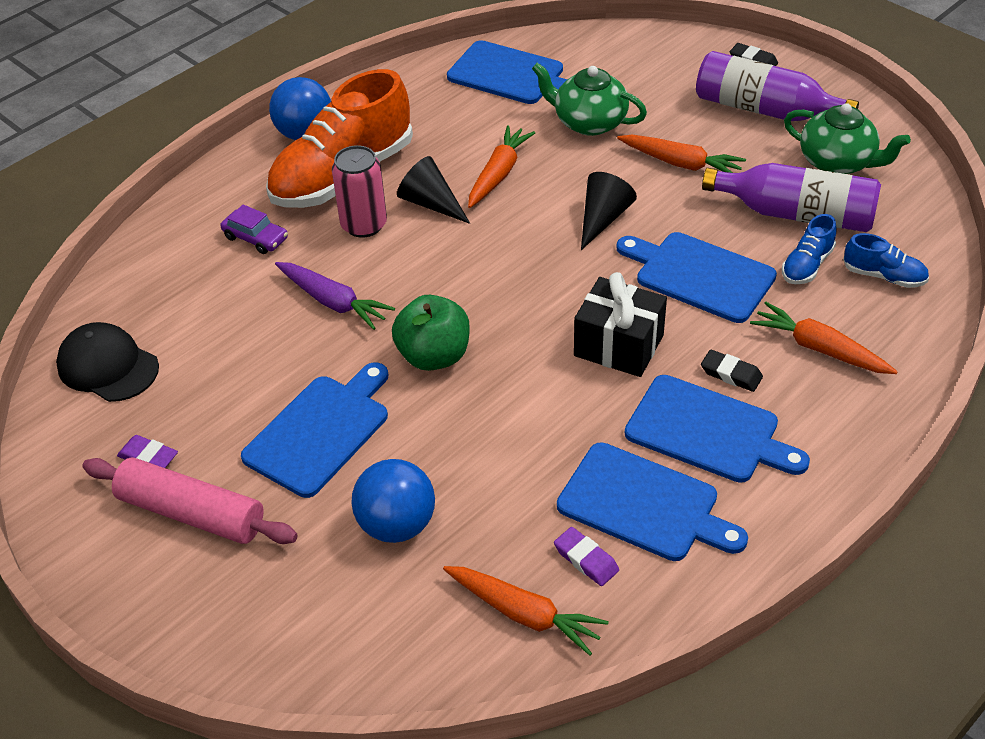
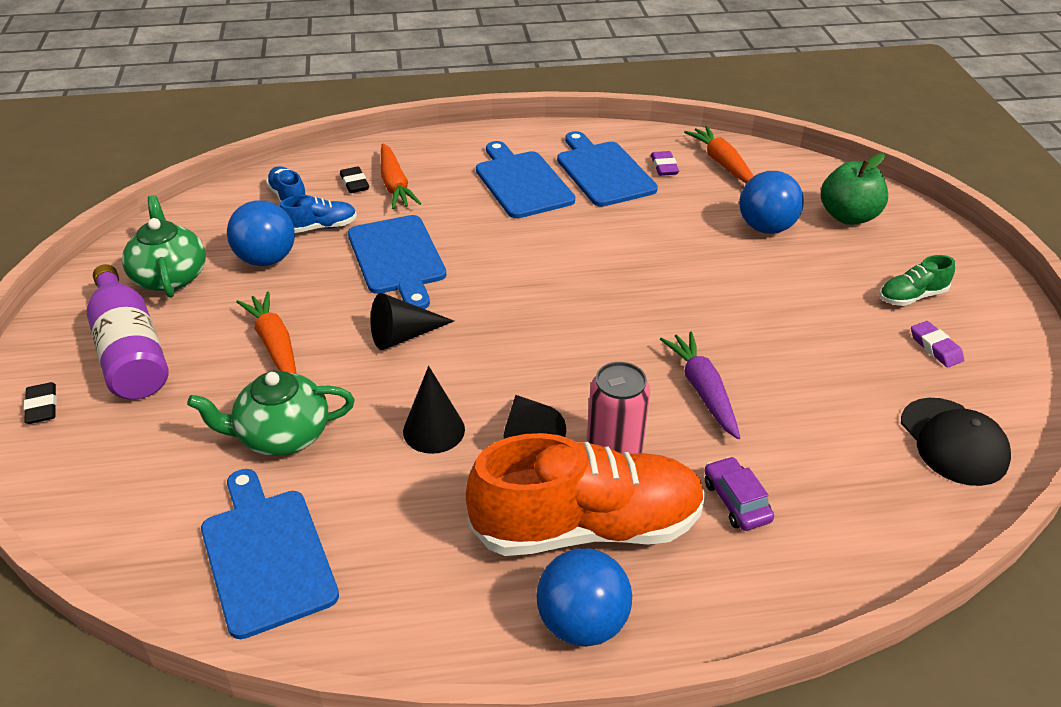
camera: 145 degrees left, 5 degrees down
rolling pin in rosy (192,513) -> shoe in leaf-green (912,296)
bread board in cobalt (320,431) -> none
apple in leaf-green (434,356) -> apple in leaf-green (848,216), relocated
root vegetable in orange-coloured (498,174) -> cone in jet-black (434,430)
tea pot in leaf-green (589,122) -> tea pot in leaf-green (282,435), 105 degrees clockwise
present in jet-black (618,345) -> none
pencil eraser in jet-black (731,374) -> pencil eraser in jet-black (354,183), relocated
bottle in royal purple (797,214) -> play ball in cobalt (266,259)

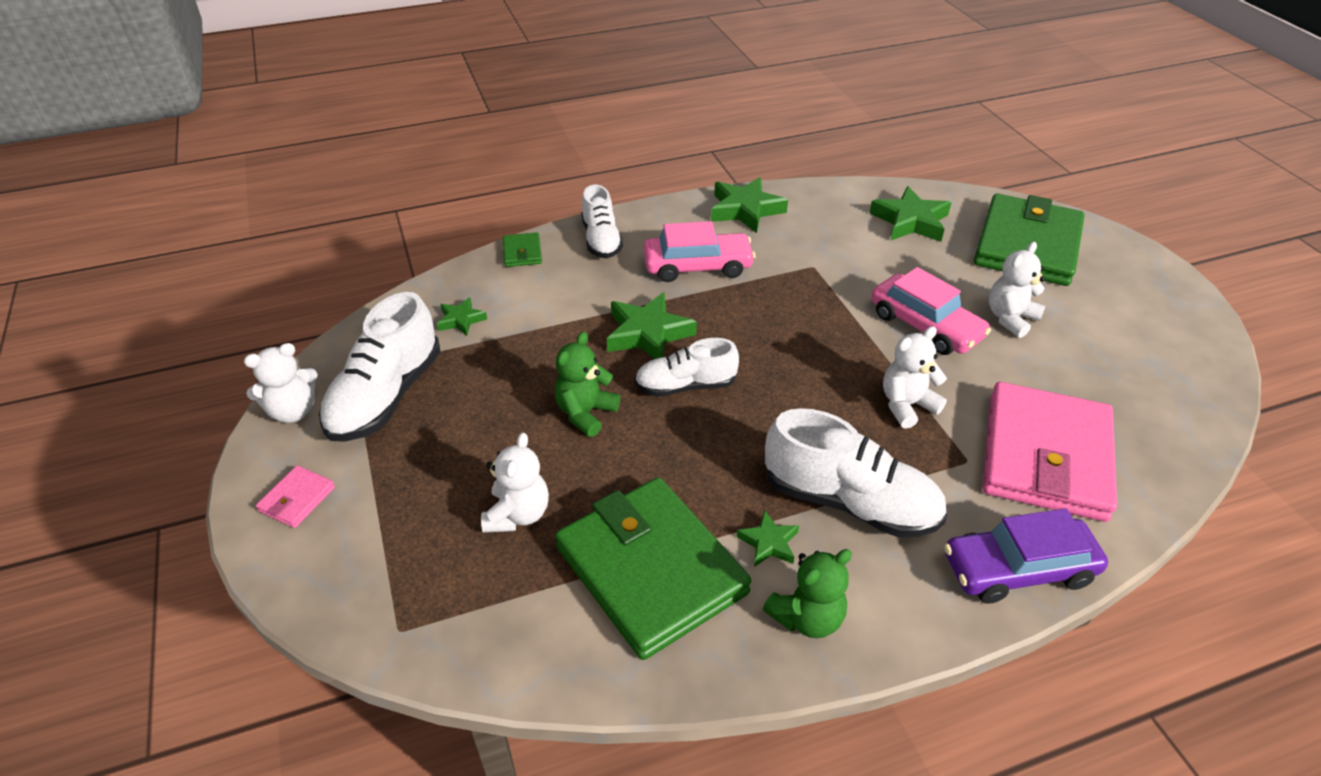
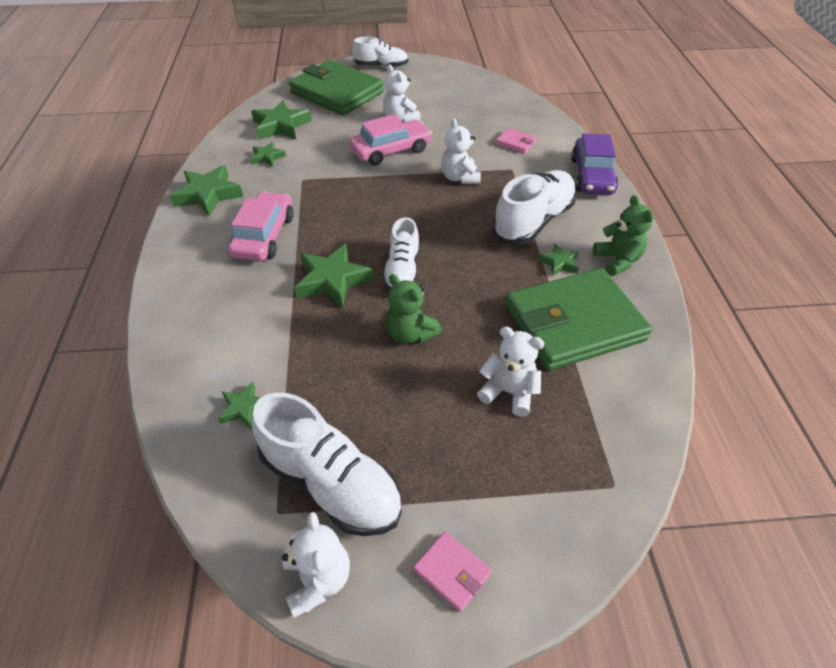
camera: 75 degrees left, 5 degrees up
card wallet in leaf-green (522,252) -> none
shoe in snow-white (601,240) -> shoe in snow-white (381,66), relocated
card wallet in rosy (1045,456) -> card wallet in rosy (516,143), x0.40
none -> star shape in leaf-green (267,157)

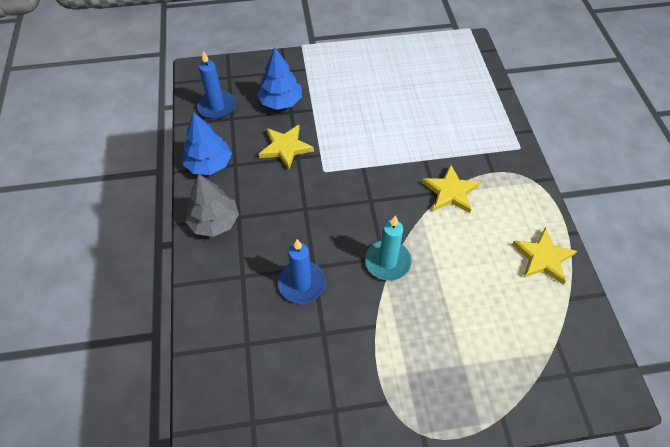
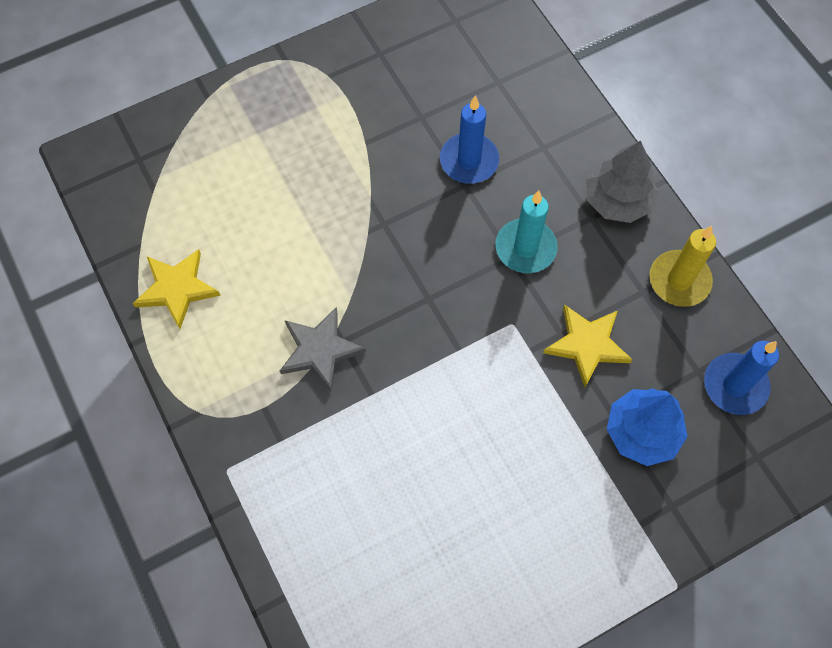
camera: 160 degrees right, 10 degrees up
toy tree in cobalt (209,164) -> pillar candle in yellow (679,280)
pillar candle in aqua (387,262) -> pillar candle in aqua (525,248), relocated
star shape in yellow (450,191) -> star shape in ash-grey (320,350)

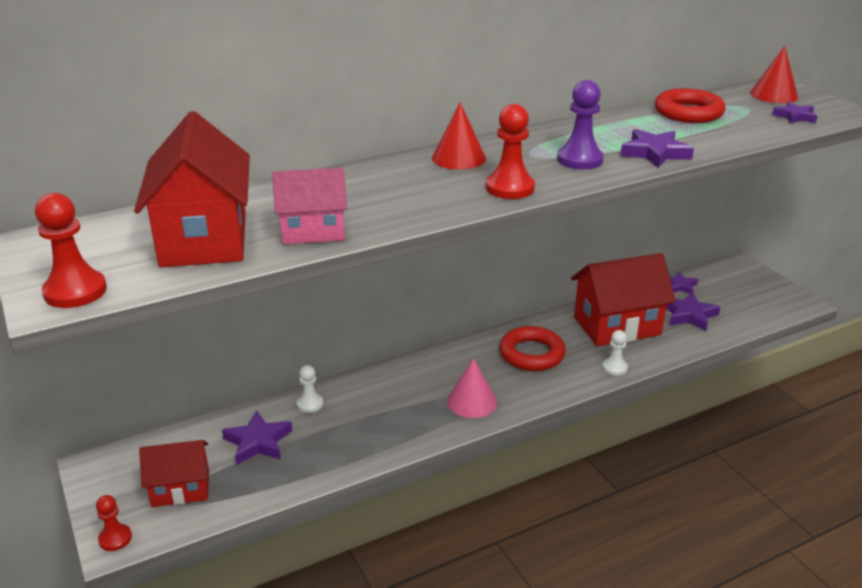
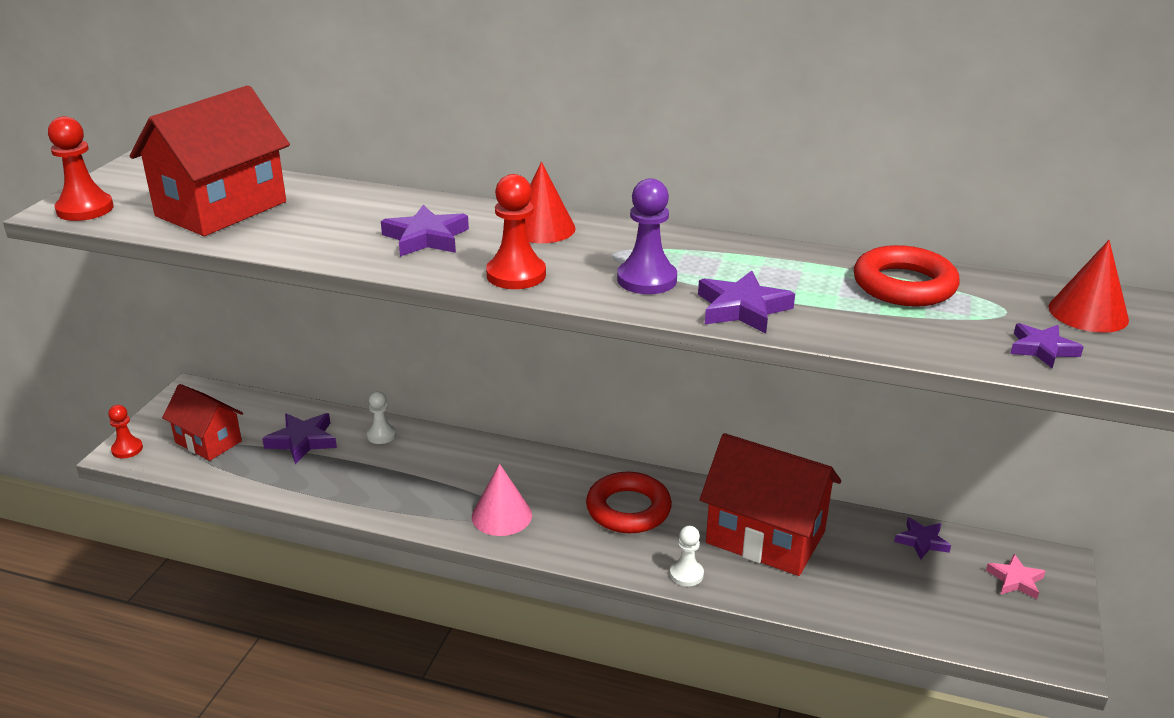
camera: 45 degrees right, 0 degrees up
house in rosy (313,231) -> none
star shape in royal purple (689,315) -> star shape in royal purple (426,238), relocated
none -> star shape in rosy (1015,580)

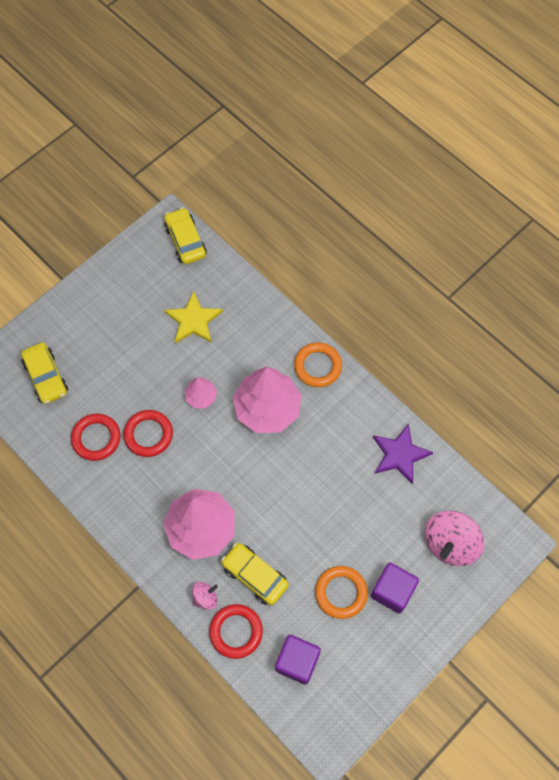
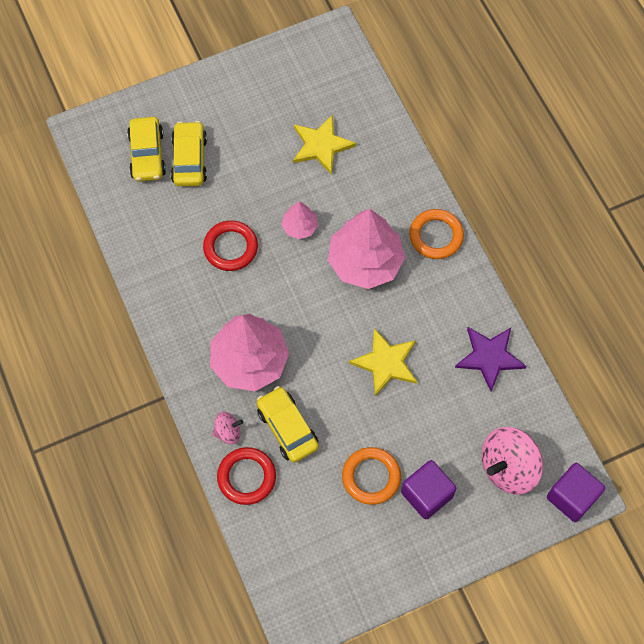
camera: 20 degrees right, 0 degrees up
torus in scarlet (96,438) -> none
toy car in yellow (185,241) -> toy car in yellow (189,159), relocated
solid cube in royal purple (297,661) -> solid cube in royal purple (571,497), relocated
none -> star shape in yellow (386,363)

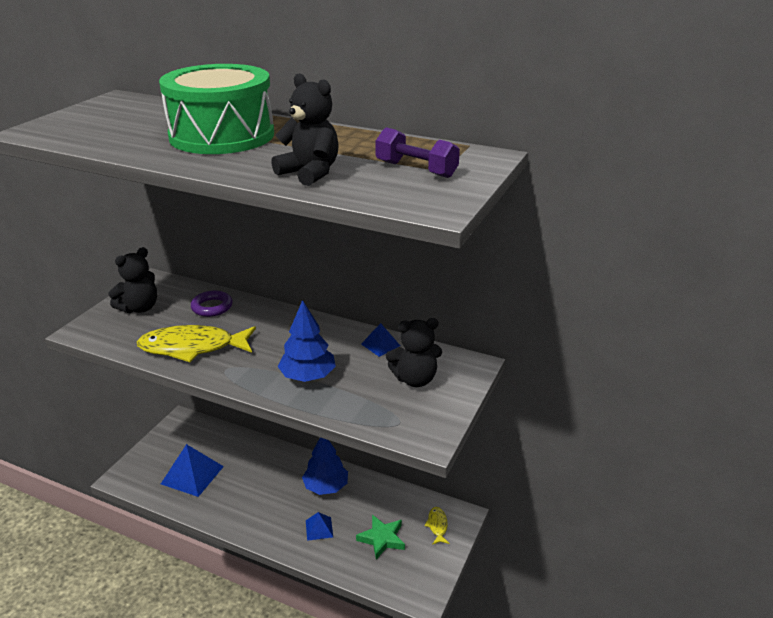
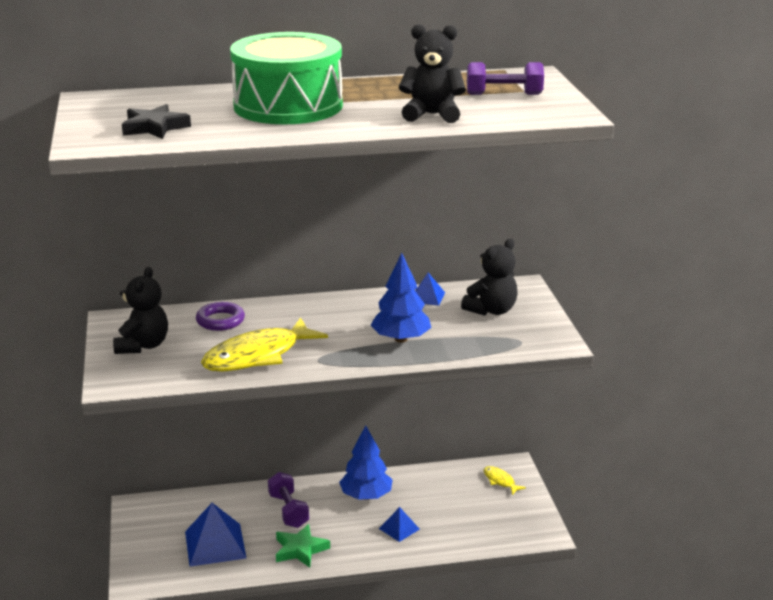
camera: 35 degrees left, 5 degrees down
star shape in leaf-green (382,539) -> star shape in leaf-green (300,549), relocated
none -> star shape in jet-black (154,127)
none -> free weight in royal purple (288,511)

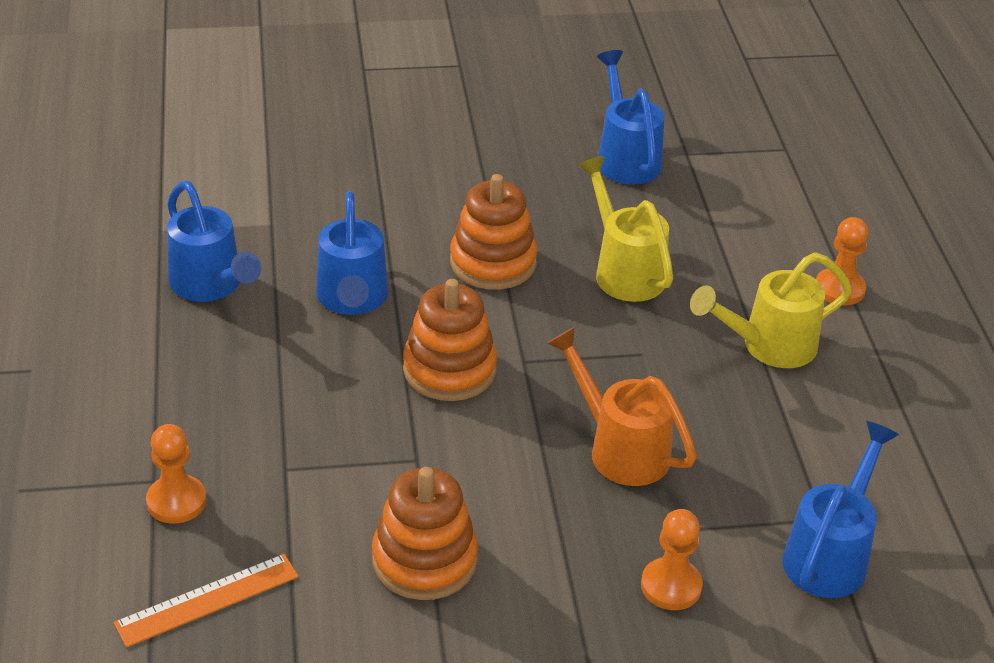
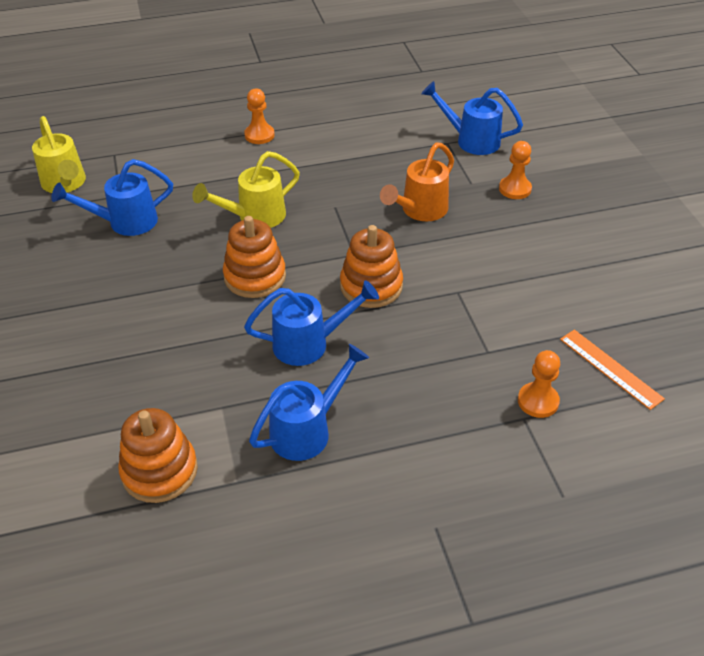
camera: 95 degrees left, 5 degrees up
stacking toy in orange-coloured (424,560) -> stacking toy in orange-coloured (159,471), relocated
sprinkling can in yellow (769,346) -> sprinkling can in yellow (65,184), relocated

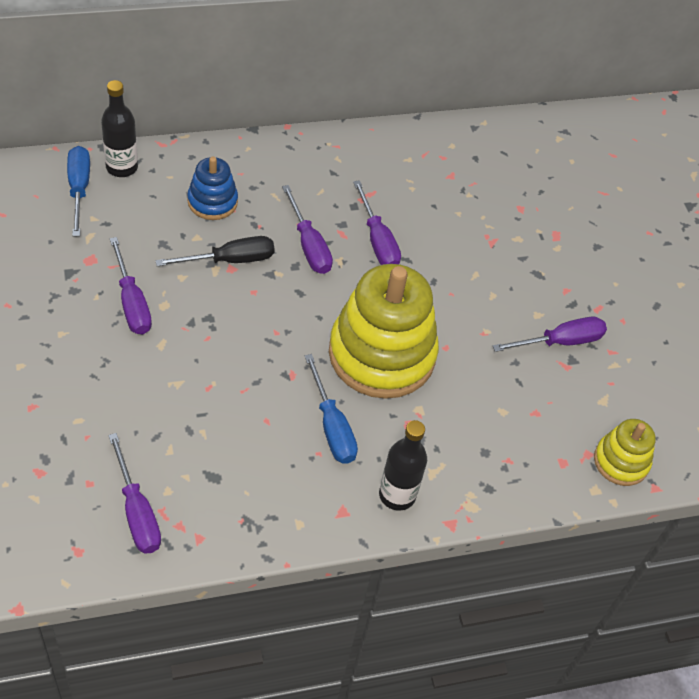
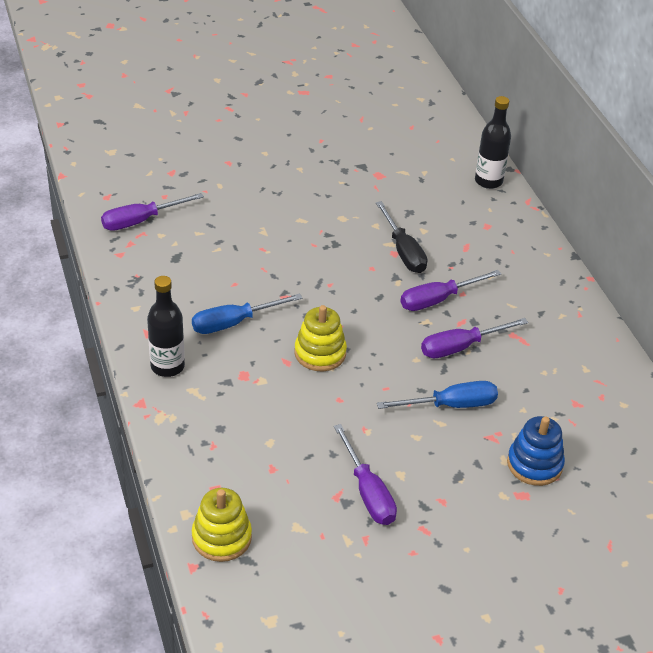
camera: 90 degrees right, 10 degrees down
screwdriver in cobalt (79,189) -> screwdriver in cobalt (451,405), relocated
screwdriver in royal purple (132,302) -> none
stacking toy in cobalt (212,202) -> stacking toy in cobalt (534,464), relocated
stacking toy in yellow (381,354) -> stacking toy in yellow (320,353), x0.50

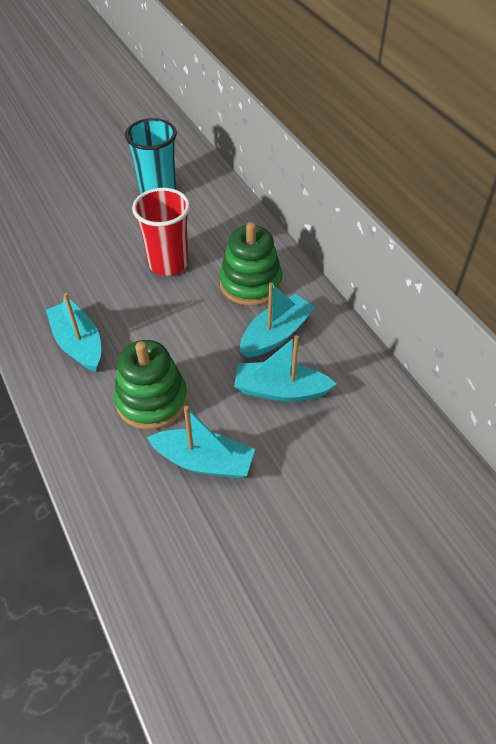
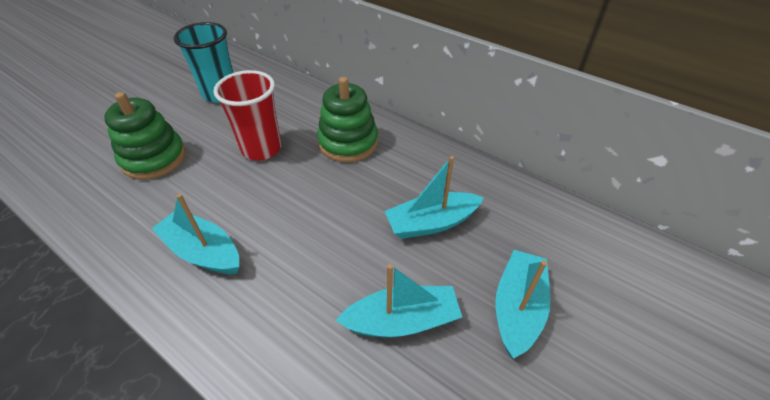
camera: 25 degrees left, 5 degrees down
stacking toy in leaf-green (151,400) -> stacking toy in leaf-green (154,158), relocated
sailboat in aqua (276,334) -> sailboat in aqua (518,308), relocated

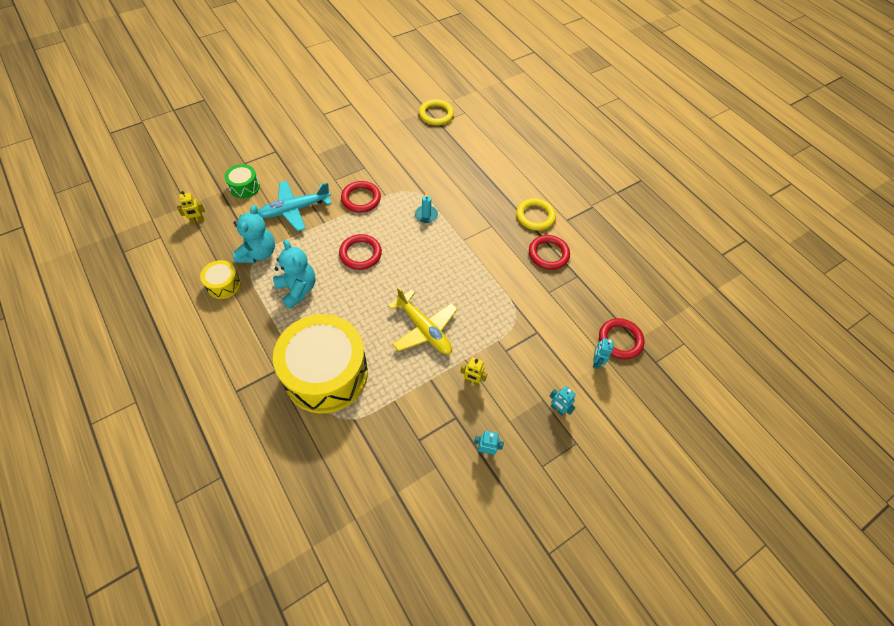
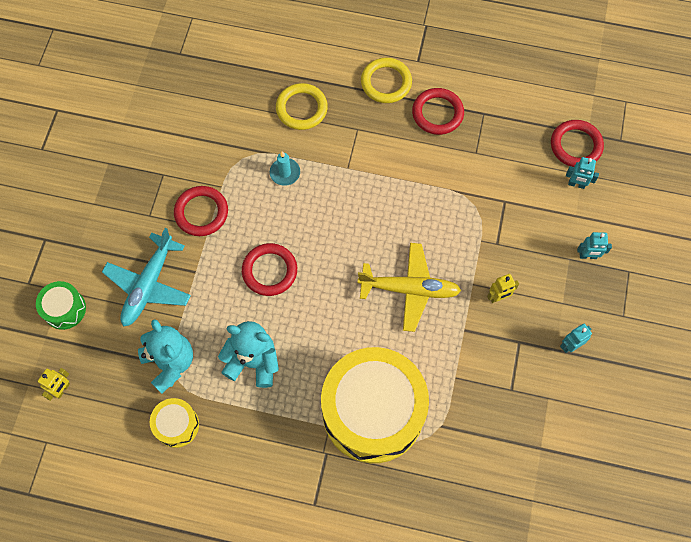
camera: 40 degrees left, 10 degrees up
torus in yellow (436,114) -> torus in yellow (301,108), relocated
toy robot in aqua (596,362) -> toy robot in aqua (576,184), 45 degrees counterclockwise

